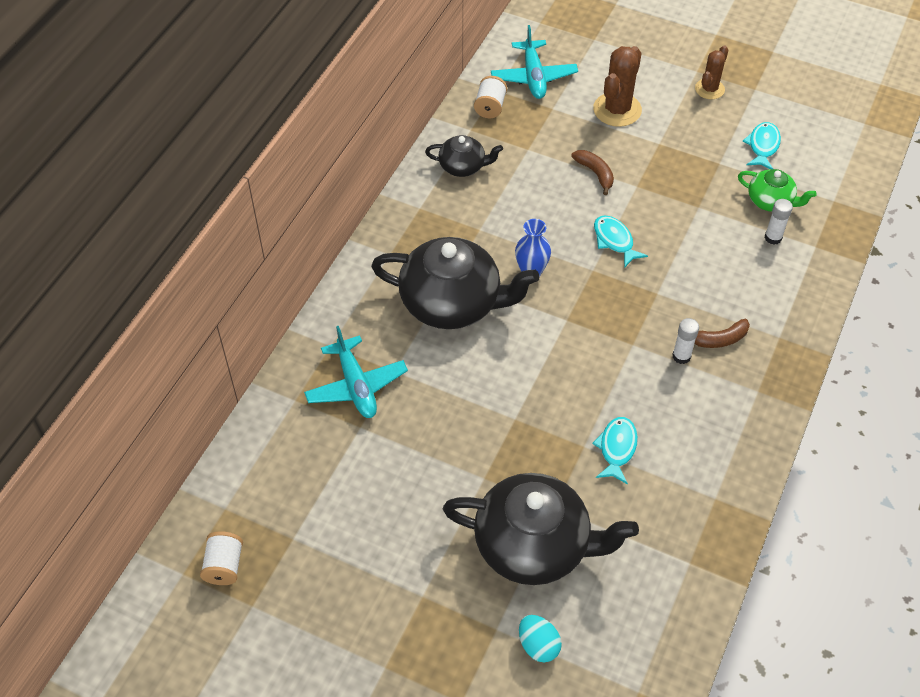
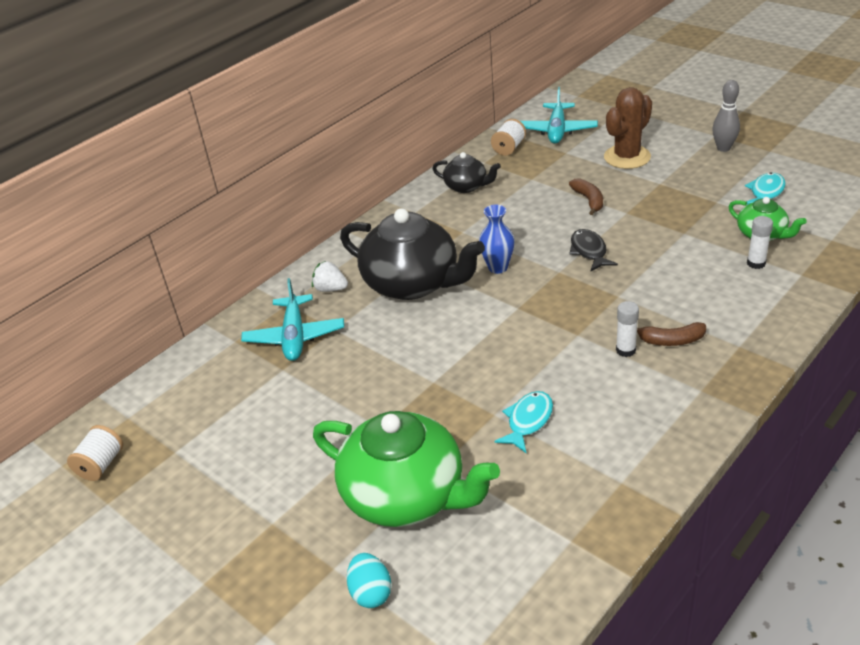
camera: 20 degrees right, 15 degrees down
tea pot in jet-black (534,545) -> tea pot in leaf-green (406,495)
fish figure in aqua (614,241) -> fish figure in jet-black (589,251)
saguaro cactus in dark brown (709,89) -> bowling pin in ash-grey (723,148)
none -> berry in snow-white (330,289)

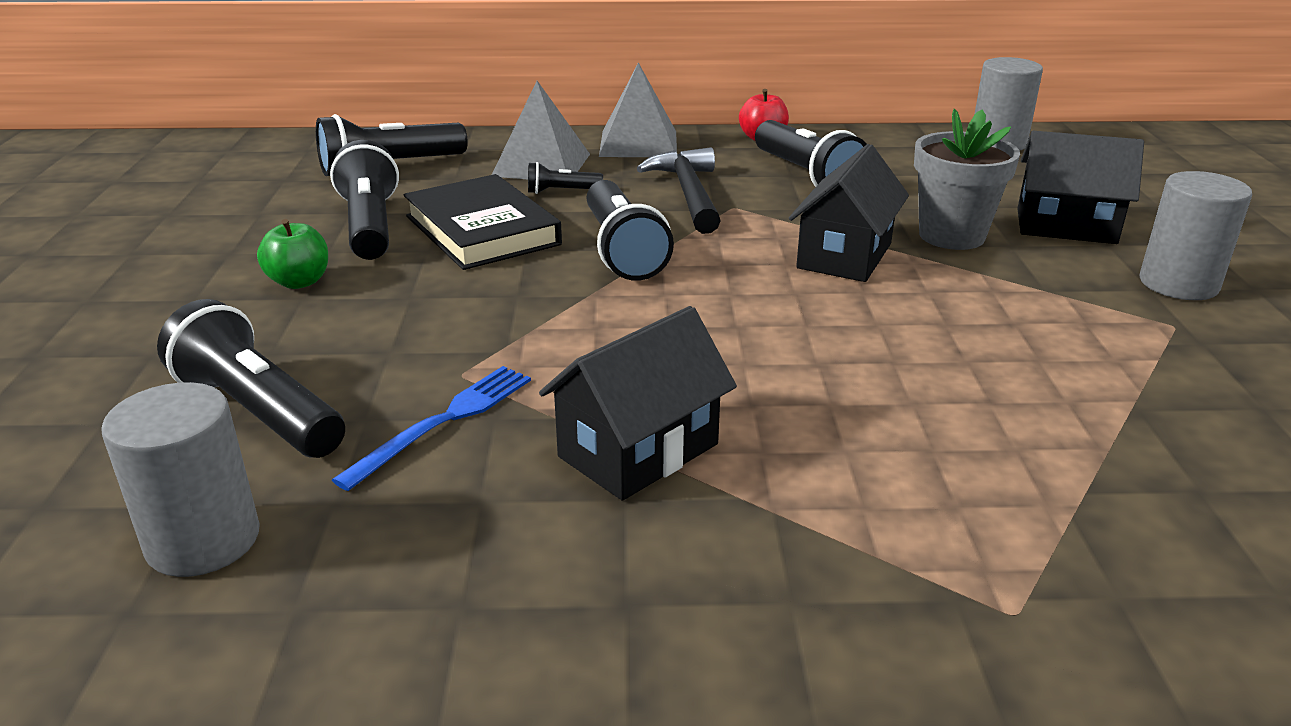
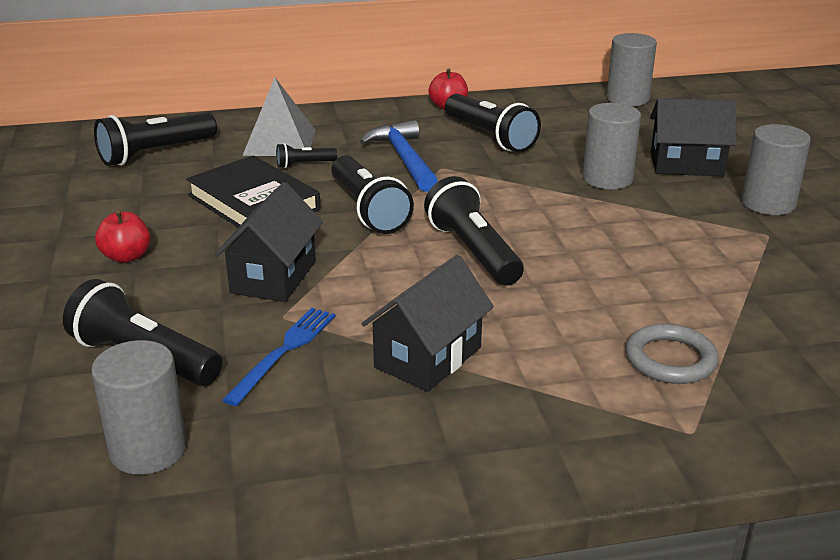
camera: 10 degrees left, 0 degrees up
apple in leaf-green (299,282) -> apple in scarlet (126,257)
flashlight in jet-black (371,226) -> flashlight in jet-black (473,251), relocated
pyramid shape in ash-grey (638,143) -> none
carpenter's hammer in jet-black (688,194) -> carpenter's hammer in cobalt (404,159)
house in jet-black (844,256) -> house in jet-black (273,277), relocated
plant pot in ash-grey (951,236) -> solid cylinder in ash-grey (607,179)
none -> torus in ash-grey (670,359)

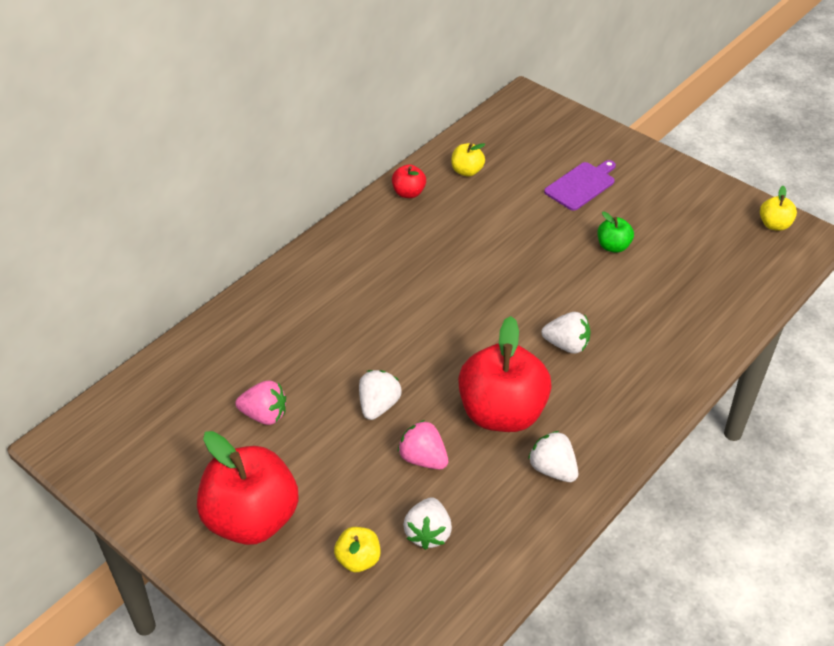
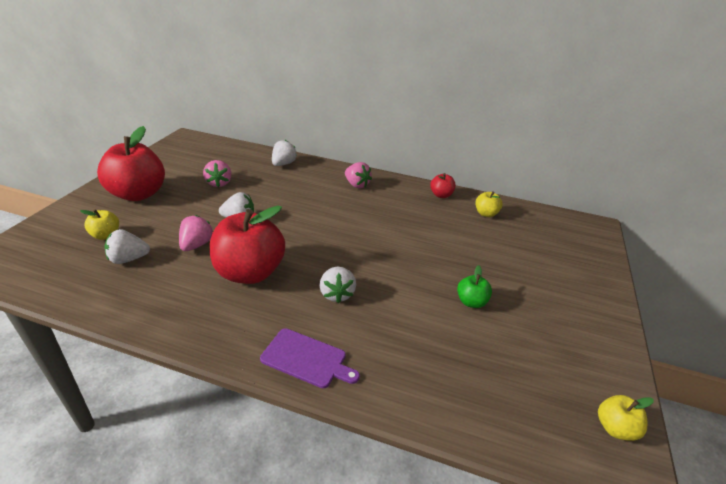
camera: 65 degrees right, 10 degrees down
berry in snow-white (552,469) -> berry in snow-white (283,164), relocated
bread board in royal purple (581,185) -> bread board in royal purple (306,359), relocated
none -> berry in rosy (356,185)

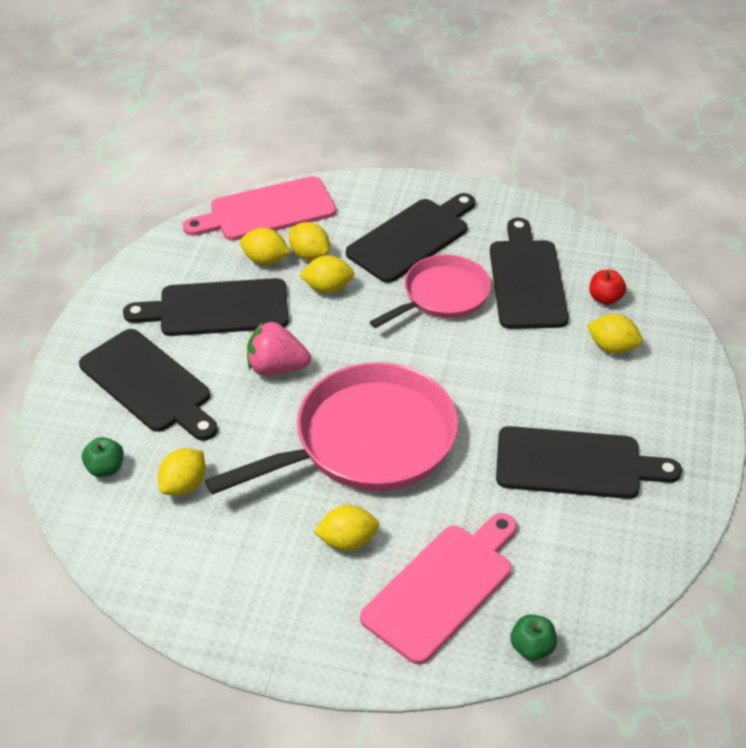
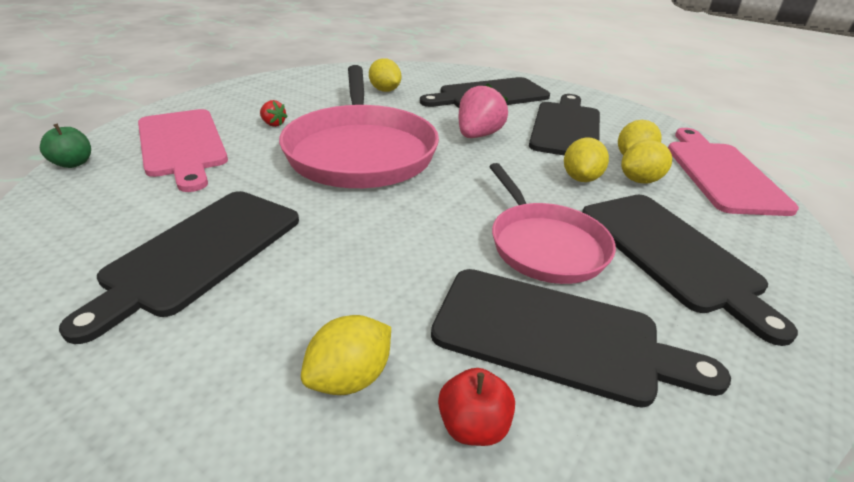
camera: 110 degrees right, 10 degrees down
apple in leaf-green (105,468) -> none
lemon in yellow (347,541) -> berry in scarlet (273,124)

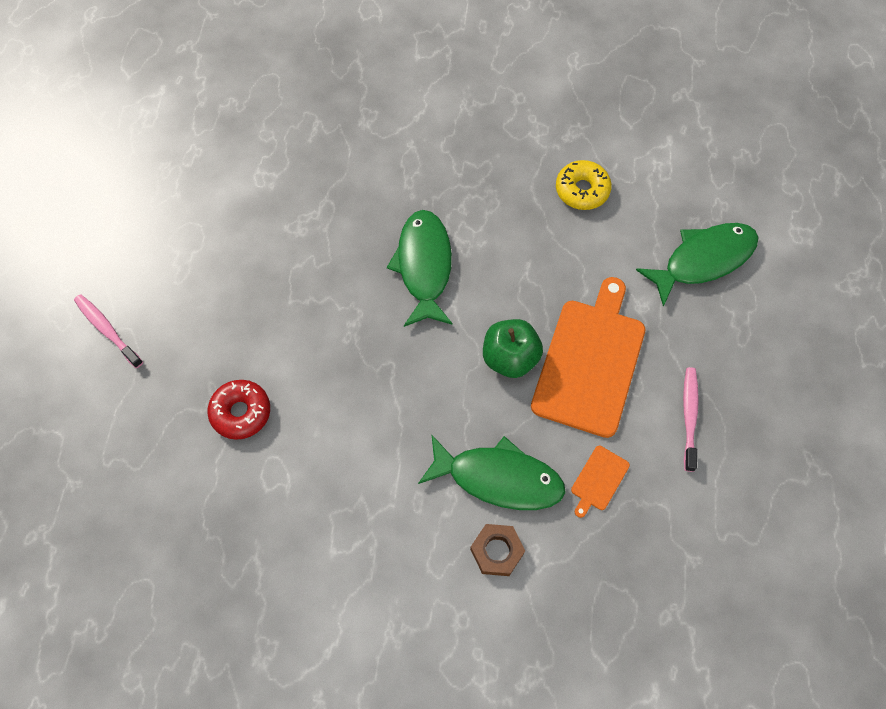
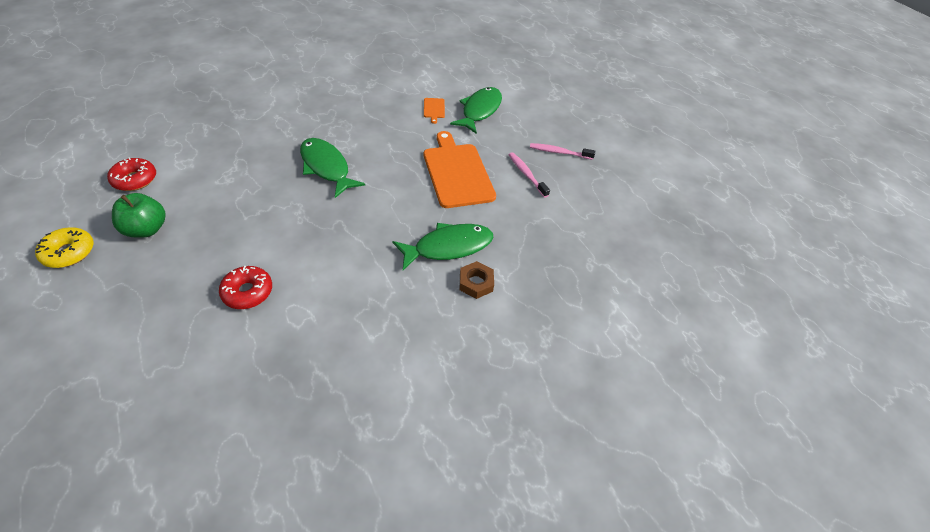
camera: 40 degrees left, 15 degrees down
tooth brush in rosy (107,330) -> tooth brush in rosy (559,152), relocated
apple in leaf-green (510,358) -> apple in leaf-green (147,229), relocated
glazed donut in yellow (582,190) -> glazed donut in yellow (69,252), relocated
bread board in orange-coloured (598,480) -> bread board in orange-coloured (434,109), relocated
none -> glazed donut in scarlet (135,180)

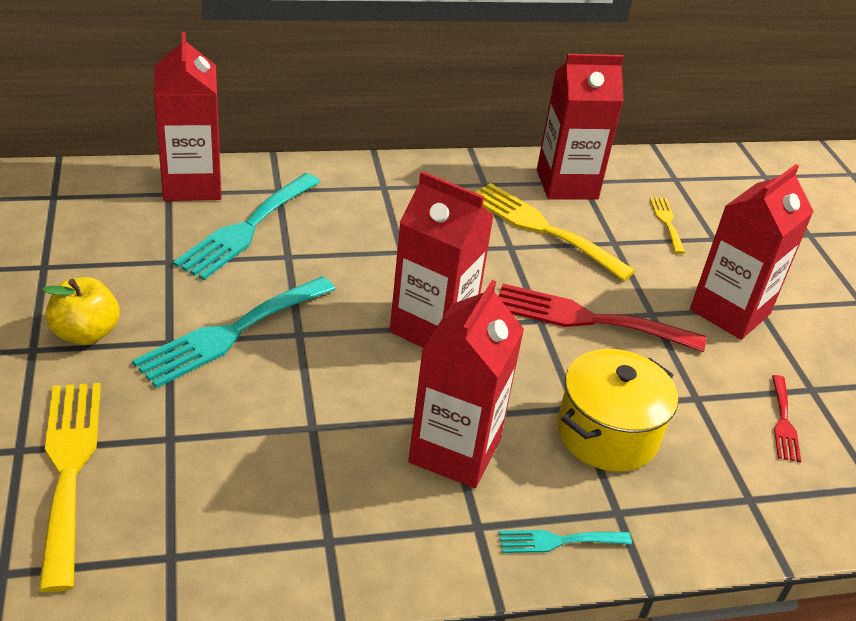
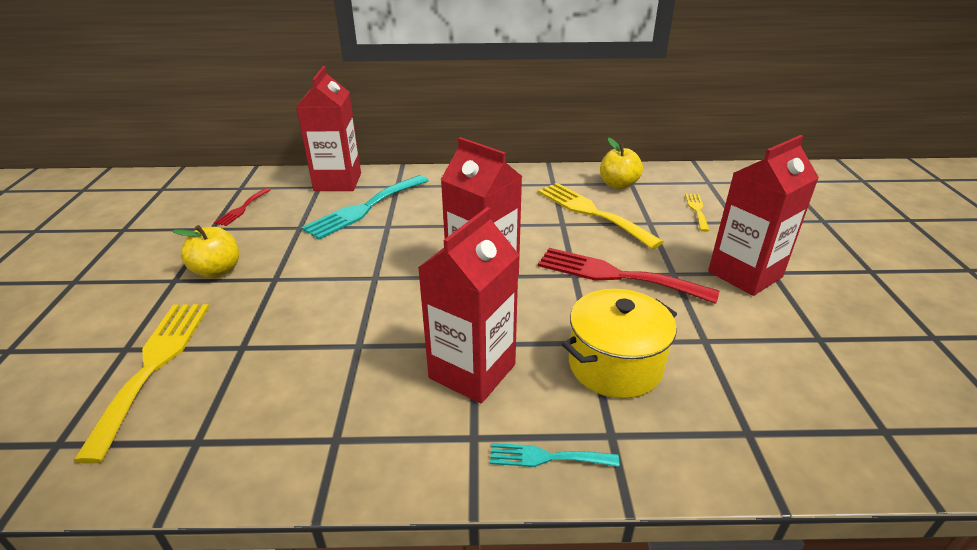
camera: 15 degrees right, 5 degrees down
table fork in aqua (231,333) -> none
juice carton in scarlet (567,184) -> apple in yellow (618,185)
table fork in scarlet (783,422) -> table fork in scarlet (242,208), relocated

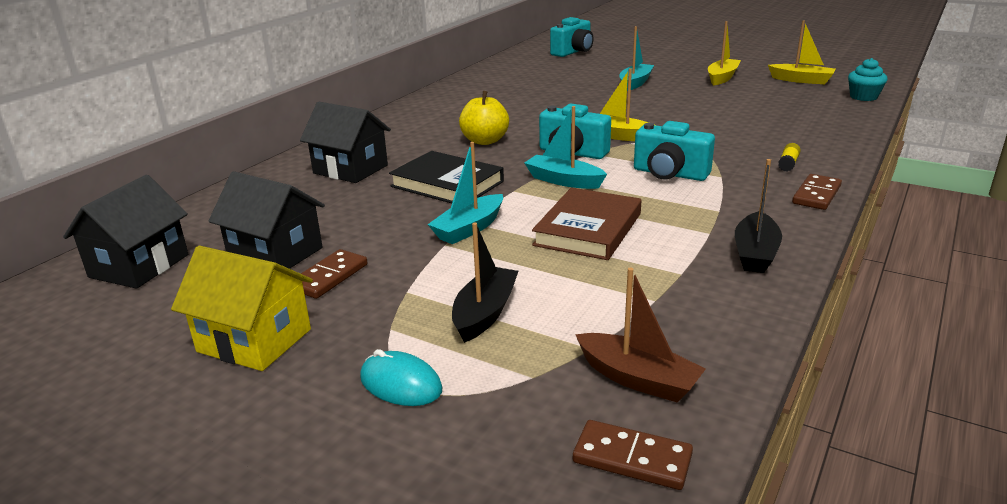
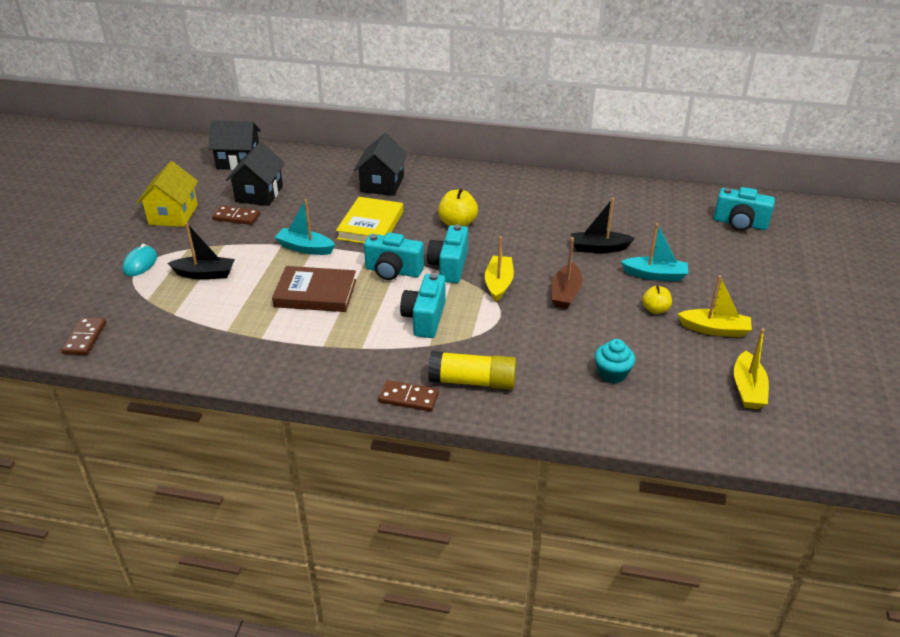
camera: 70 degrees right, 10 degrees up
hardcover in jet-black (447,184) -> hardcover in yellow (371,225)
sailboat in aqua (564,181) -> camera in aqua (393,271)
sailboat in dark brown (638,379) -> sailboat in dark brown (565,293), relocated
sailboat in jet-black (755,253) -> sailboat in jet-black (599,248), relocated
stick of glue in yellow (788,164) -> stick of glue in yellow (472,381), x2.22
muffin in aqua (863,97) -> muffin in aqua (612,373), relocated
none -> apple in yellow (655,309)

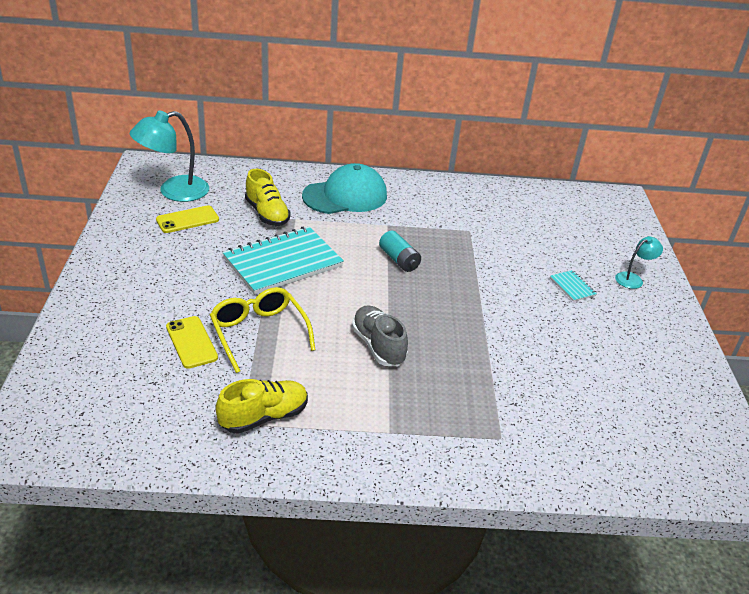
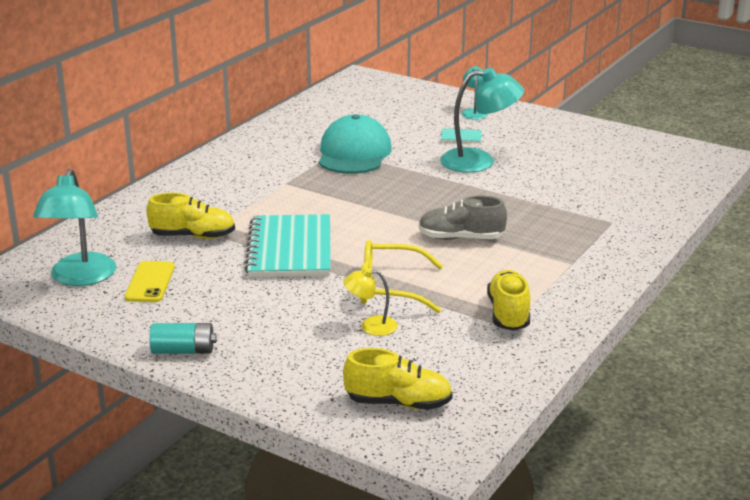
camera: 55 degrees left, 10 degrees down
phone in yellow (191,342) -> desk lamp in yellow (371,326)
baseball cap in aqua (345,196) -> baseball cap in aqua (354,153), relocated
AA battery in aqua (399,260) -> AA battery in aqua (183,351), relocated
none -> shoe in yellow (398,403)
none -> desk lamp in aqua (479,161)

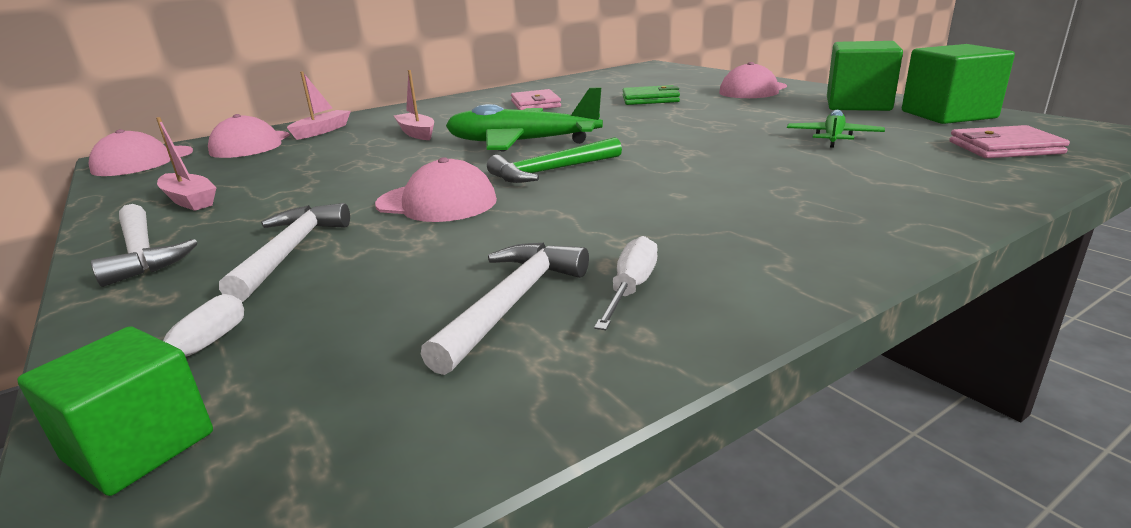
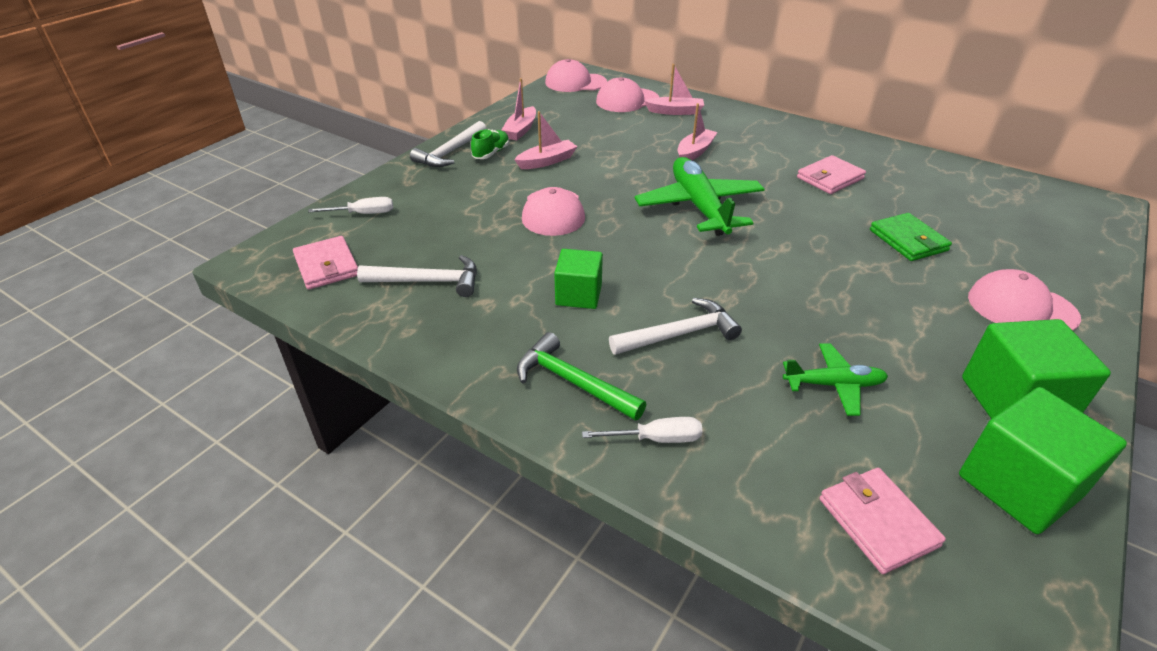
camera: 65 degrees right, 15 degrees up
solid cube in leaf-green (139,446) -> solid cube in leaf-green (578,295), relocated
carpenter's hammer in snow-white (290,251) -> carpenter's hammer in snow-white (679,334), relocated
carpenter's hammer in leaf-green (551,171) -> carpenter's hammer in leaf-green (572,382), relocated
screwdriver in snow-white (631,288) -> screwdriver in snow-white (656,439), relocated
none -> card wallet in rosy (327,266)
none -> shoe in leaf-green (491,153)
none -> sailboat in rosy (547,161)

